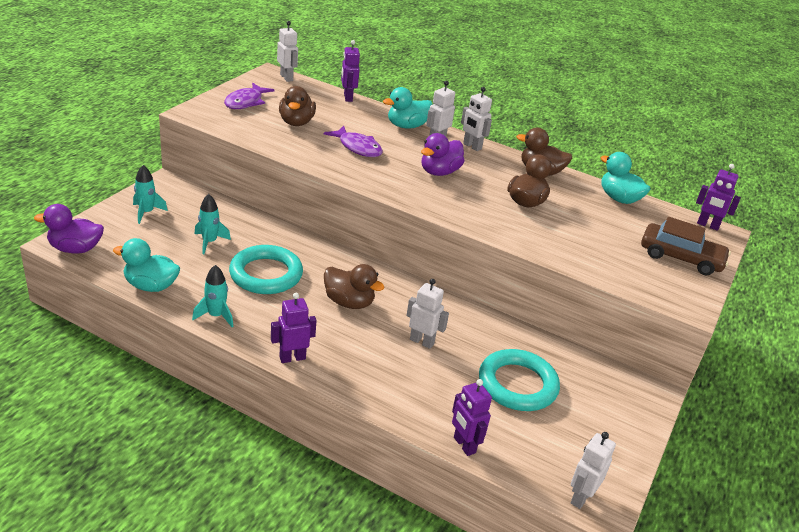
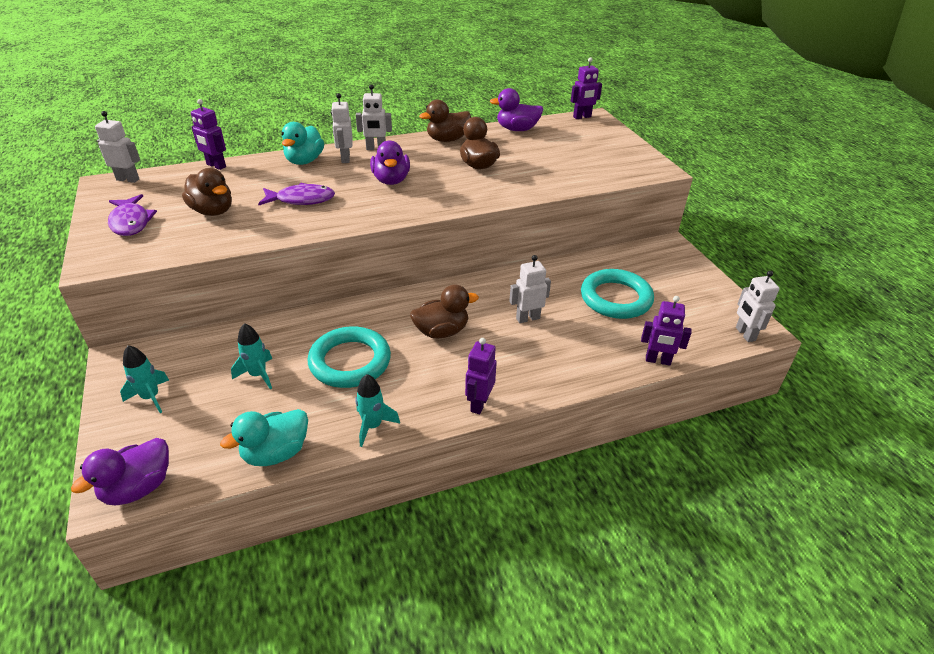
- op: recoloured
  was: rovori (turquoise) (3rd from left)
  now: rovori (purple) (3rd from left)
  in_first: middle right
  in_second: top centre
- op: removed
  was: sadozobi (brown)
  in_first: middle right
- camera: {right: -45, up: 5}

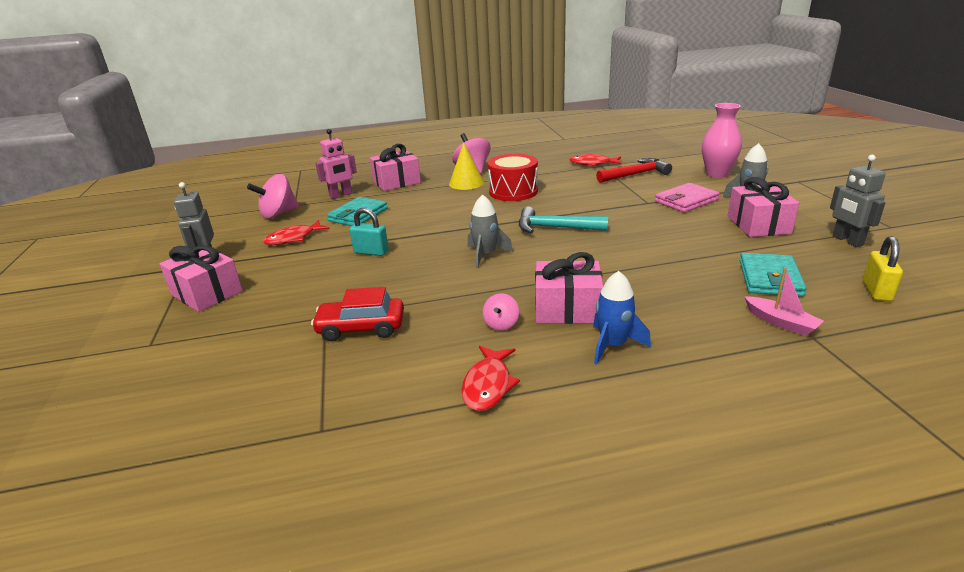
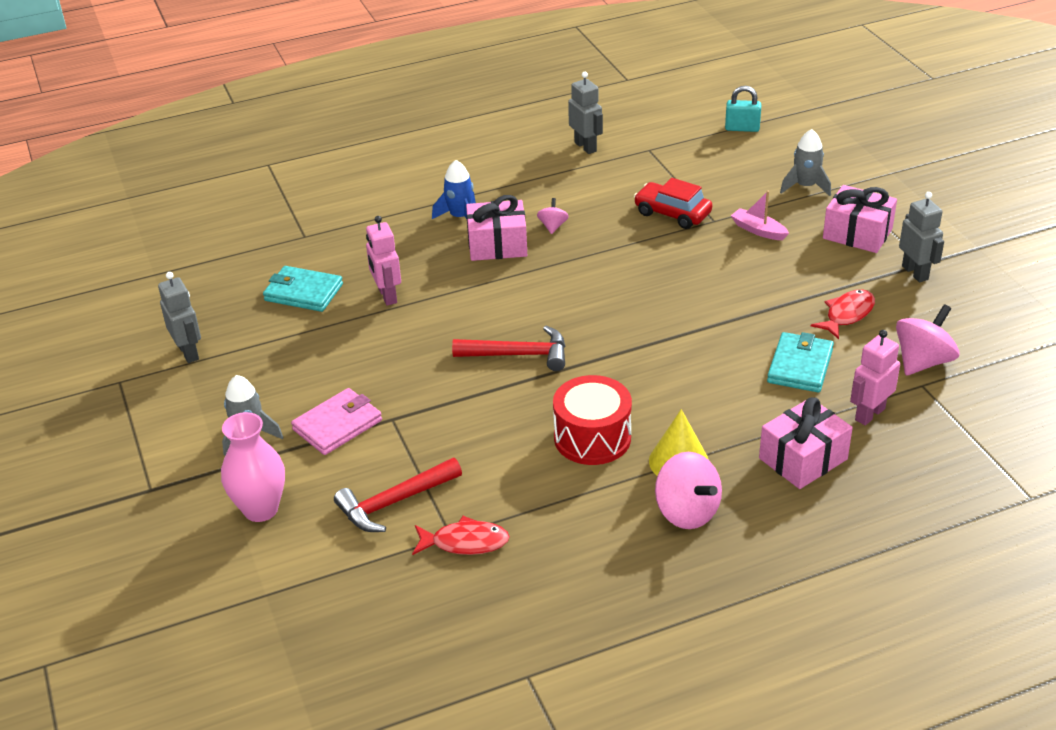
- op: turned
  was: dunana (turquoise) (2nd from left in the first image)
  in_first: middle right
  in_second: middle left
  clockwise: -75
- op: added
  now: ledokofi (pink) (1st from left)
  in_second: centre
- op: recoloured
  was: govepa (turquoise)
  now: govepa (red) (2nd from left)
  in_first: centre
  in_second: centre
- op: added
  now: ledokofi (grey) (2nd from left)
  in_second: top centre
- op: turned
  was: sadozobi (red)
  in_first: centre
  in_second: top centre
  clockwise: -135
- op: moved
  was: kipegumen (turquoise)
  in_first: centre
  in_second: top right
- op: moved
  was: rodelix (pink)
  in_first: middle right
  in_second: top right
- op: moved
  was: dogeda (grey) (1st from left in the first image)
  now: dogeda (grey) (2nd from left)
  in_first: centre
  in_second: top right
- op: removed
  was: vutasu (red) (2nd from left)
  in_first: centre
- op: removed
  was: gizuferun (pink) (4th from left)
  in_first: middle right
- op: removed
  was: kipegumen (yellow)
  in_first: middle right
- camera: {right: 170, up: 10}

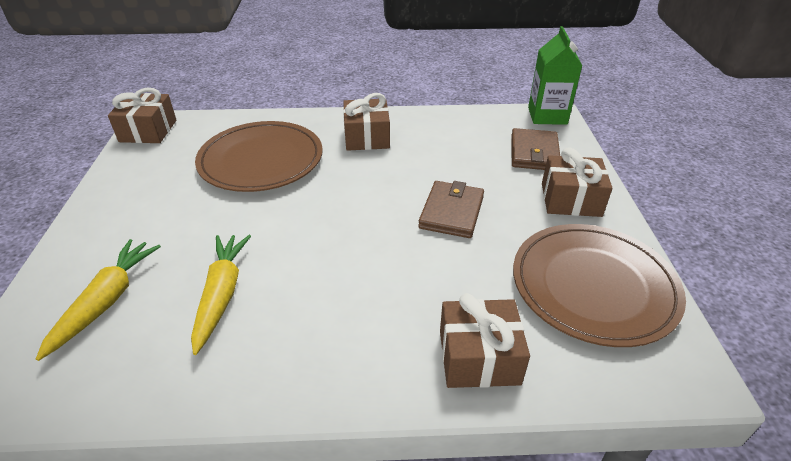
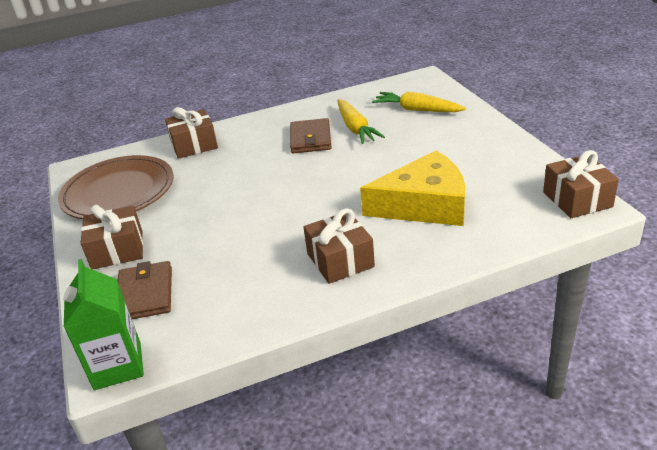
- op: moved
  was: dunana (brown) (1st from left in the first image)
  now: dunana (brown) (2nd from left)
  in_first: centre
  in_second: top centre
- op: replaced
  was: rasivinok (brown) (1st from left)
  now: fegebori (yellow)
  in_first: middle left
  in_second: centre
- op: turned
  was: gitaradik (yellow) (1st from left in the first image)
  in_first: middle left
  in_second: top centre
  clockwise: 120
- camera: {right: 165, up: -5}

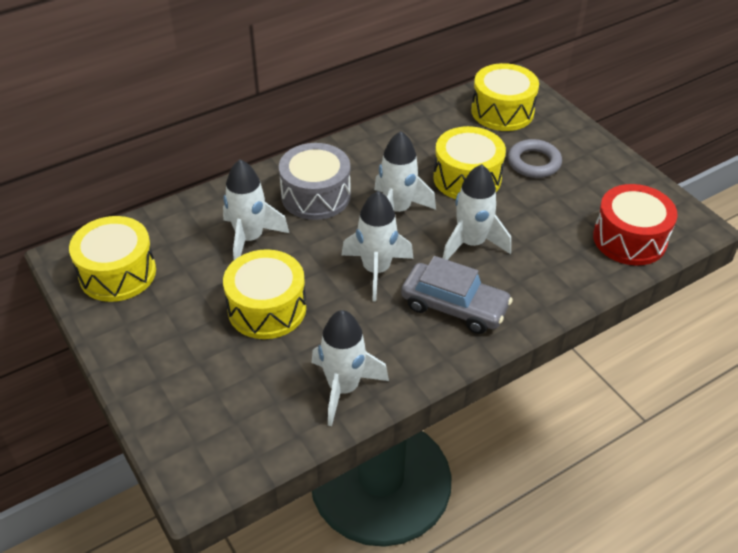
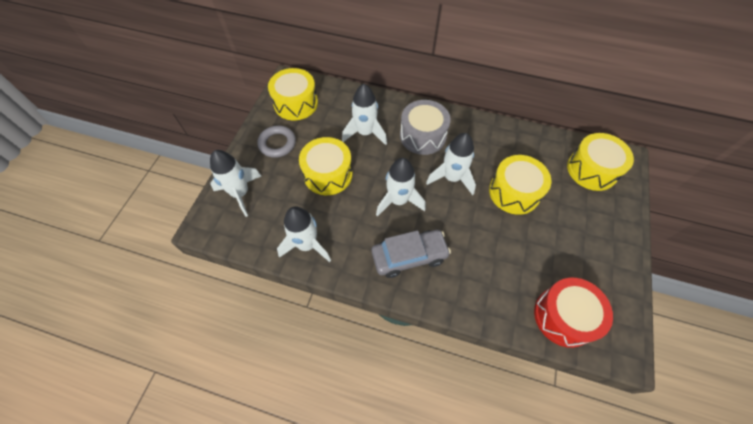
- op: moved
  was: dogeda (white) (5th from left in the first image)
  now: dogeda (white) (1st from left)
  in_first: centre
  in_second: middle left
- op: moved
  was: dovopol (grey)
  in_first: top right
  in_second: top centre
- op: turned
  was: sadozobi (grey)
  in_first: centre
  in_second: centre
  clockwise: -90
- camera: {right: 50, up: 15}

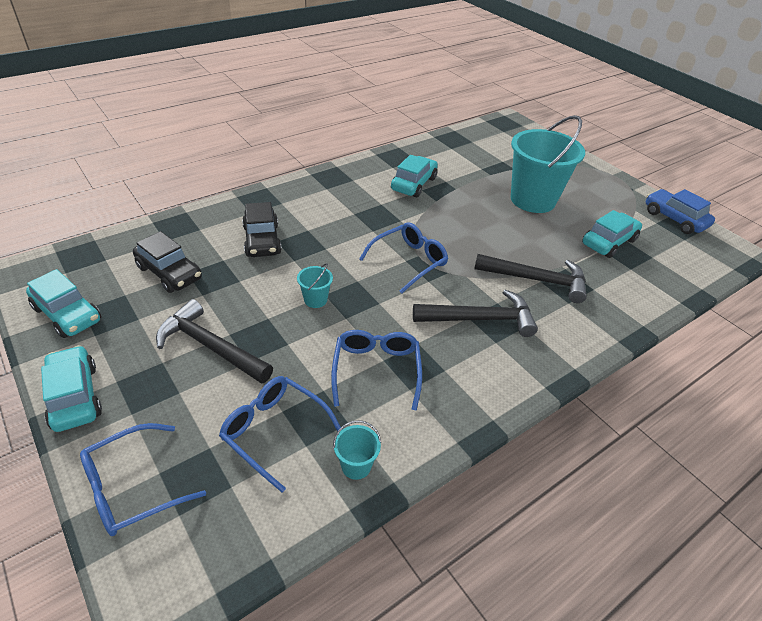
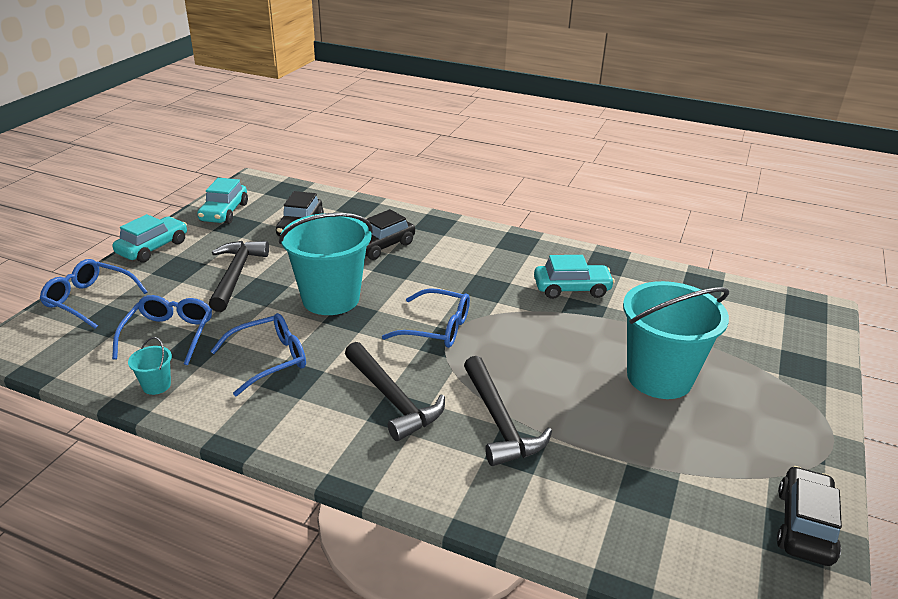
- op: resized
  was: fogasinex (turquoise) (1st from left in the first image)
  in_first: centre
  in_second: centre
  ratio: 2.49
- op: recoloured
  was: sadozobi (blue)
  now: sadozobi (black) (3rd from left)
  in_first: middle right
  in_second: bottom right
- op: removed
  was: sadozobi (turquoise) (4th from left)
  in_first: middle right
- camera: {right: 60, up: -10}

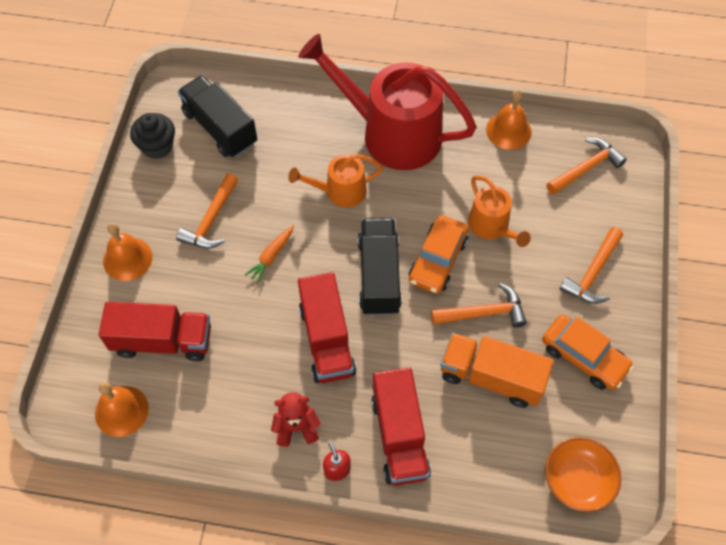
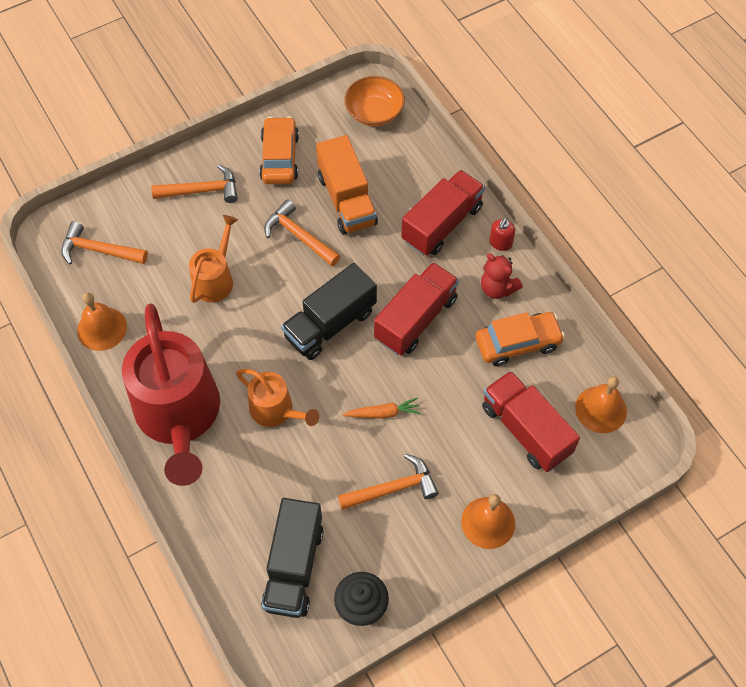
- op: moved
  was: sadozobi (orange) (1st from left in the first image)
  now: sadozobi (orange) (2nd from left)
  in_first: centre
  in_second: middle right
- camera: {right: -130, up: 0}

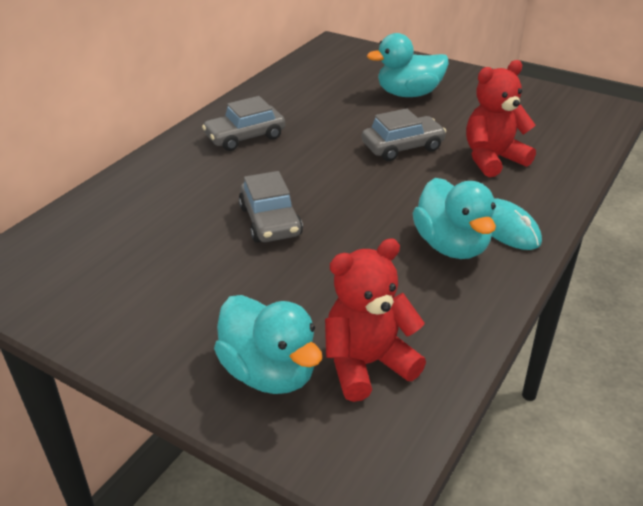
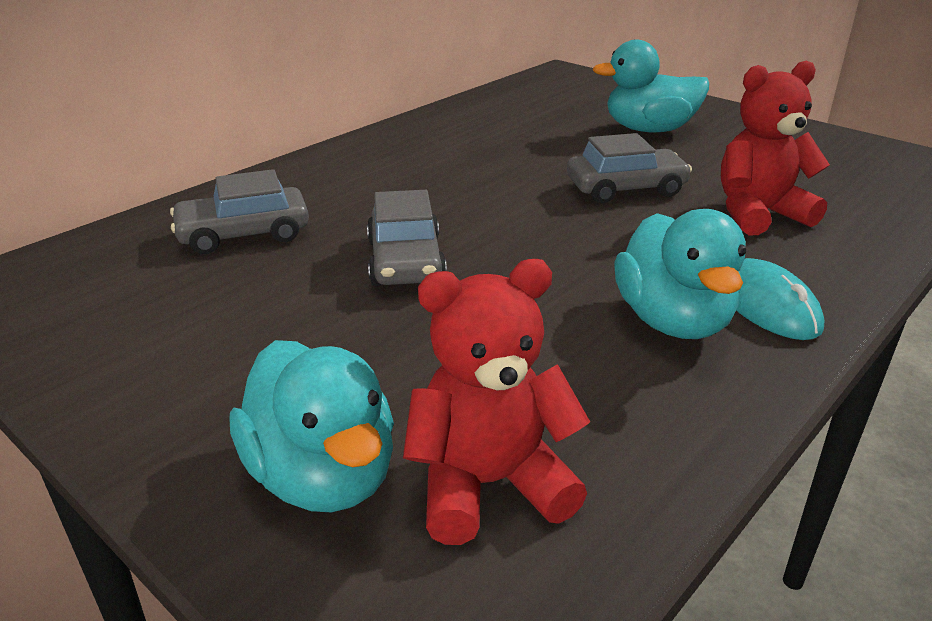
- op: moved
  was: sadozobi (grey) (1st from left)
  in_first: top centre
  in_second: middle left
- camera: {right: 10, up: -5}

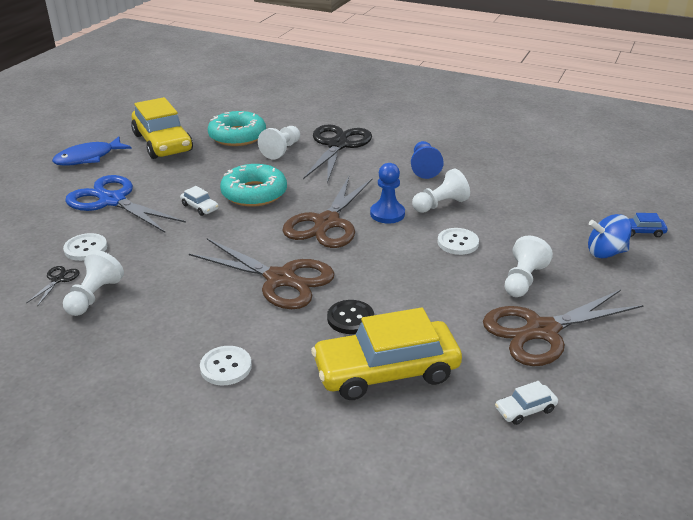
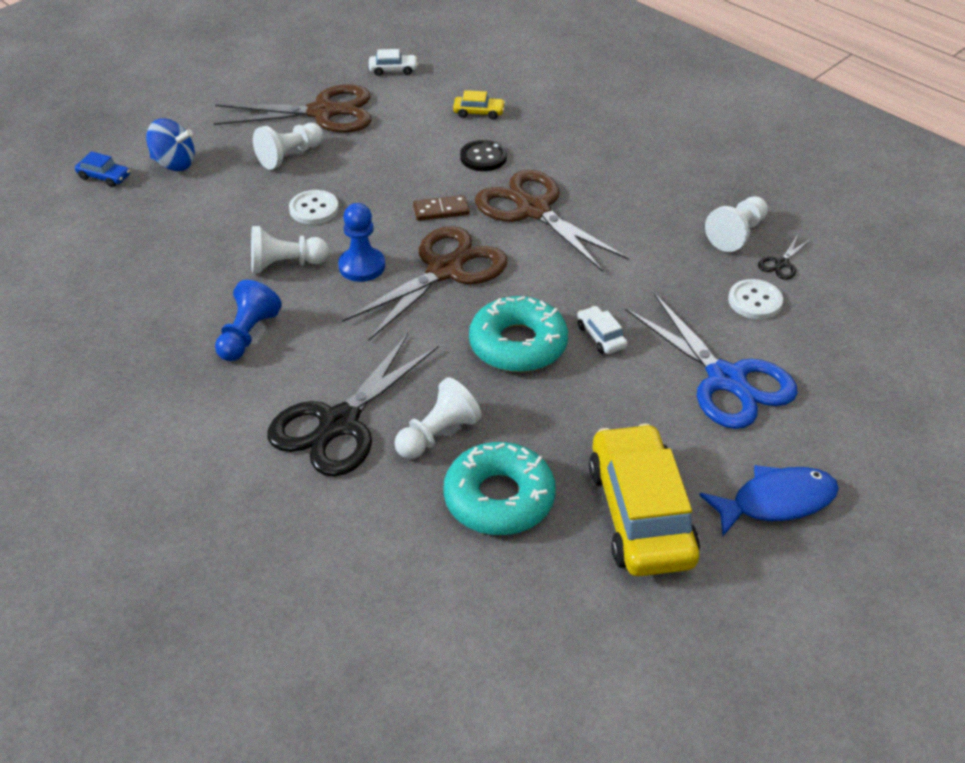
- op: added
  now: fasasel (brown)
  in_second: top centre
- op: resized
  was: sadozobi (yellow) (2nd from left in the first image)
  in_first: bottom centre
  in_second: top centre
  ratio: 0.41
- op: removed
  was: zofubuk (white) (2nd from left)
  in_first: bottom left
- camera: {right: -160, up: 10}

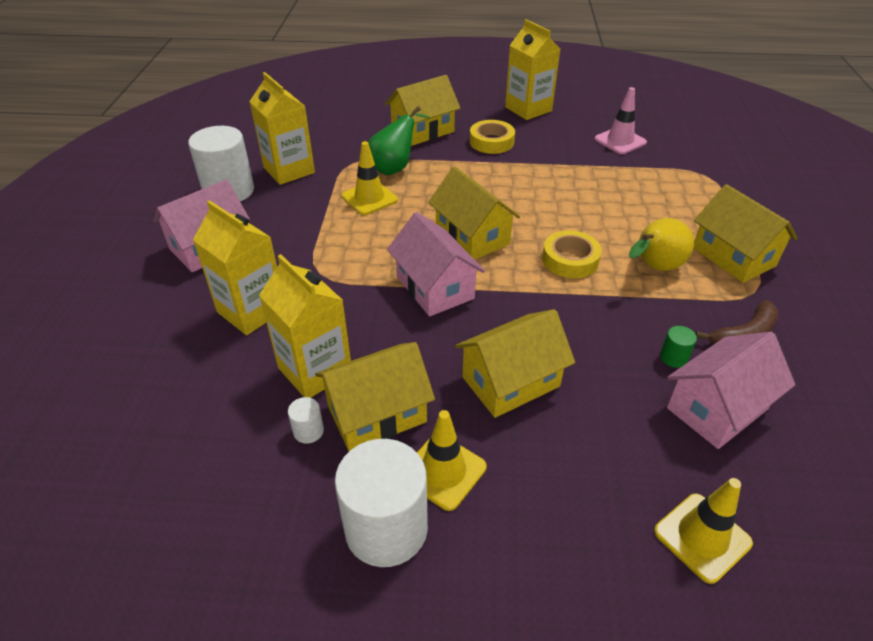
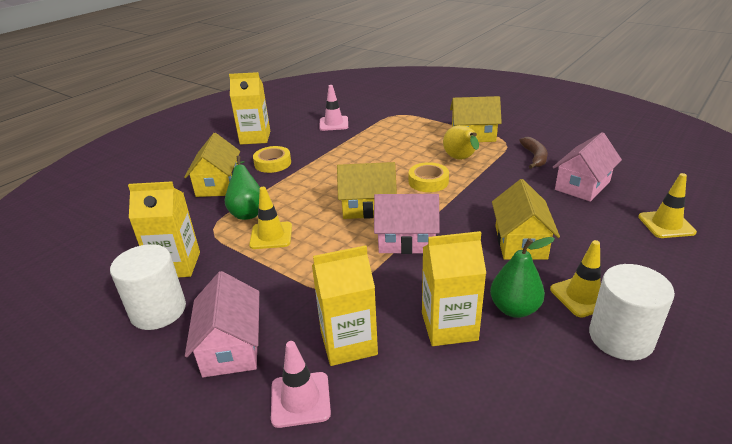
- op: added
  now: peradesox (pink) (1st from left)
  in_second: bottom centre
- op: replaced
  was: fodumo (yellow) (1st from left)
  now: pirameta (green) (2nd from left)
  in_first: centre
  in_second: middle right
- op: turned
  was: fodumo (pink) (3rd from left)
  in_first: middle right
  in_second: middle right
  clockwise: 45
- op: removed
  was: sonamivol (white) (2nd from left)
  in_first: centre
- op: removed
  was: sonamivol (green)
  in_first: middle right
- camera: {right: -55, up: -10}

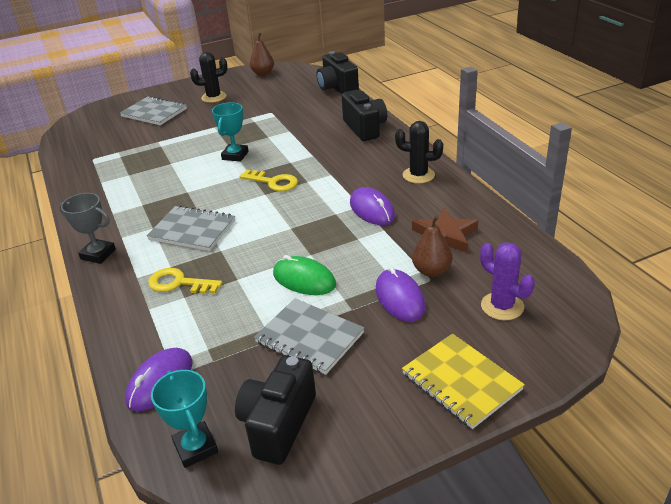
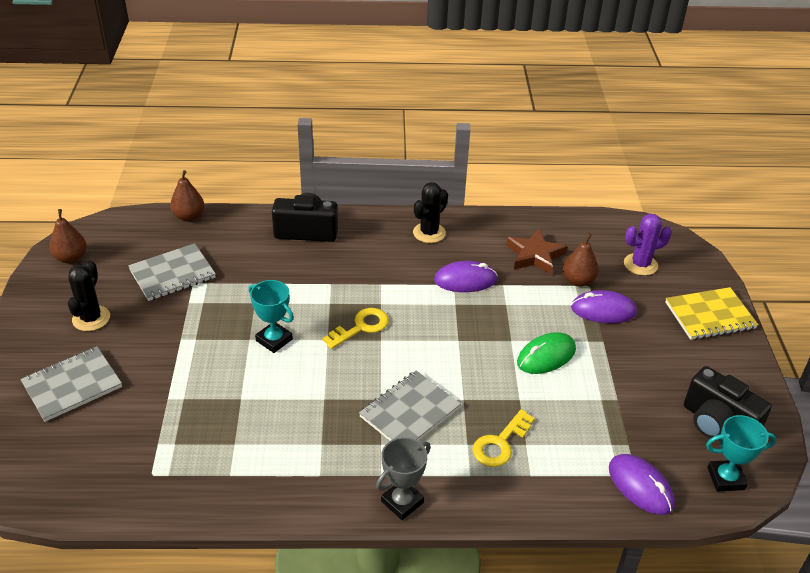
- op: moved
  was: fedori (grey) (3rd from left in the first image)
  now: fedori (grey) (2nd from left)
  in_first: bottom centre
  in_second: middle left
- op: replaced
  was: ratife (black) (2nd from left)
  now: pirameta (brown) (2nd from left)
  in_first: top centre
  in_second: middle left
- camera: {right: -70, up: 5}

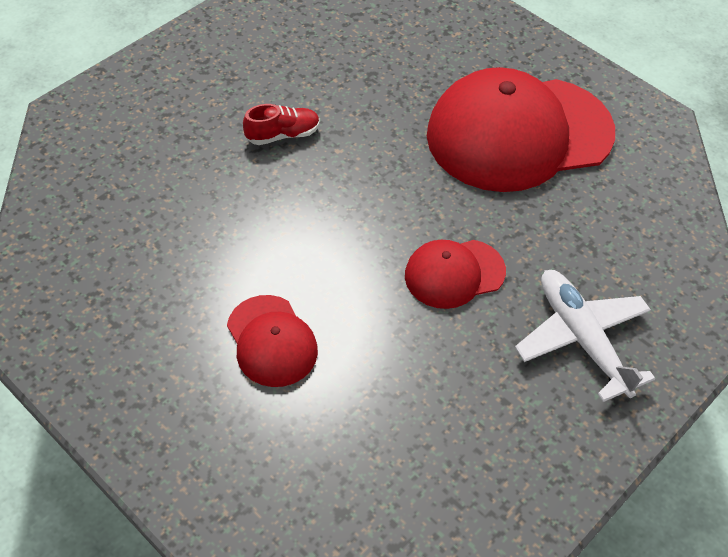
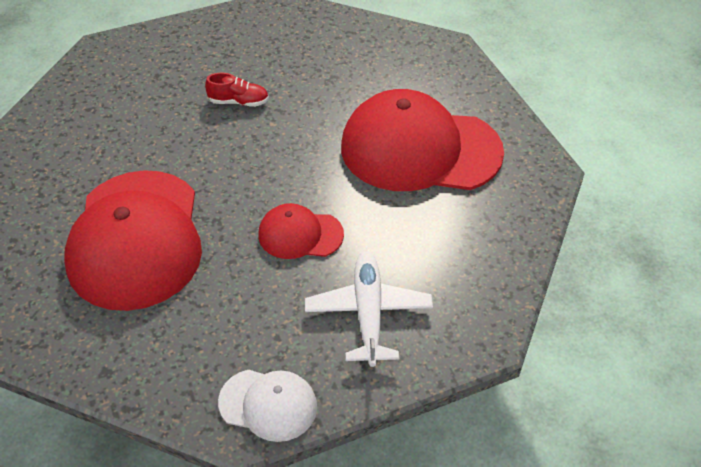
- op: resized
  was: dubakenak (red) (1st from left)
  in_first: centre
  in_second: middle left
  ratio: 2.06
- op: added
  now: dubakenak (white)
  in_second: bottom centre
- camera: {right: 25, up: -5}

